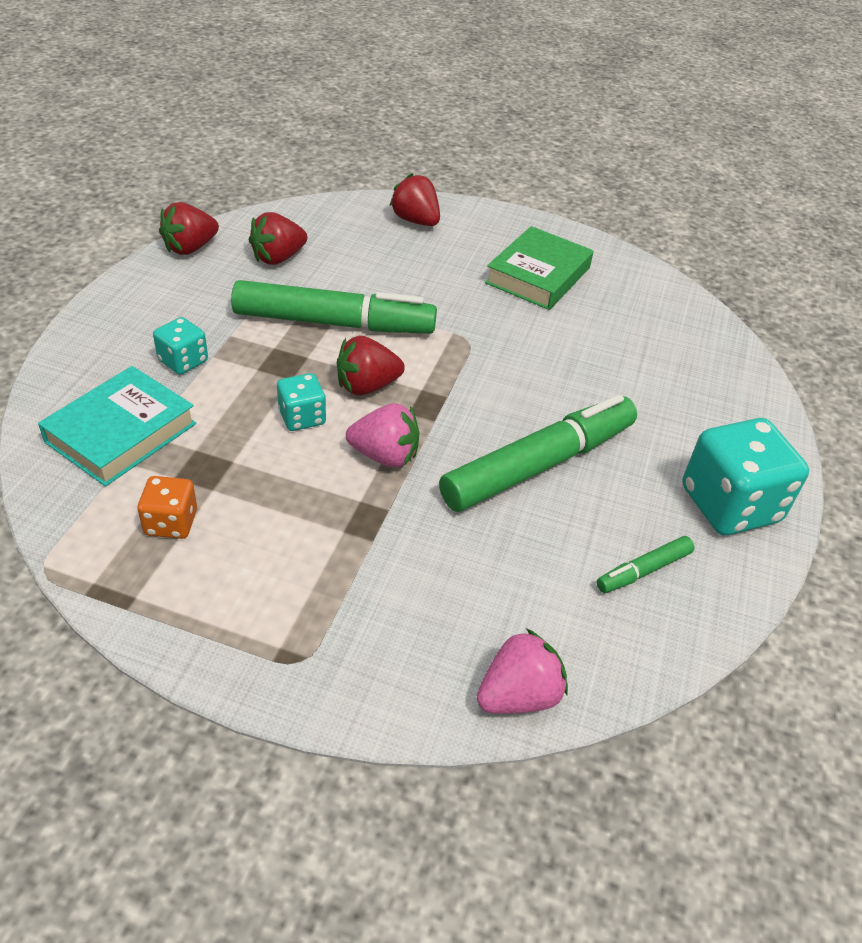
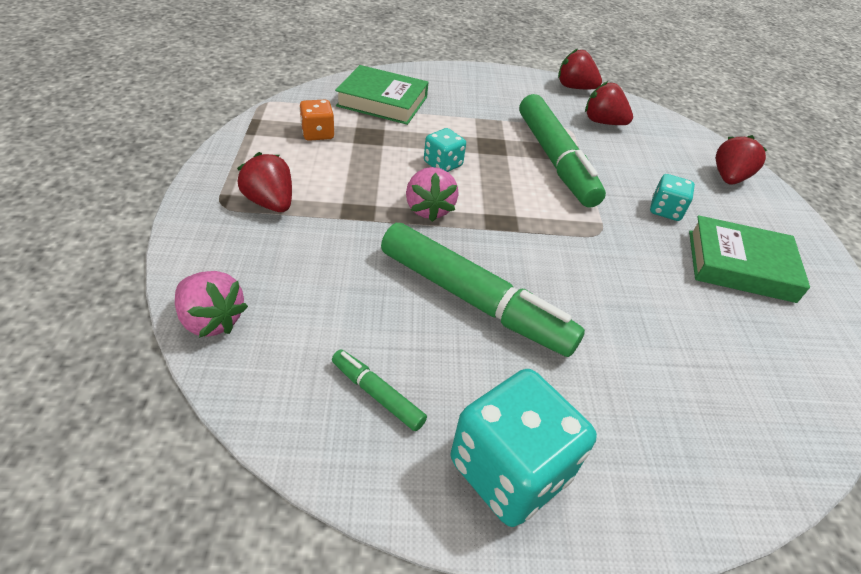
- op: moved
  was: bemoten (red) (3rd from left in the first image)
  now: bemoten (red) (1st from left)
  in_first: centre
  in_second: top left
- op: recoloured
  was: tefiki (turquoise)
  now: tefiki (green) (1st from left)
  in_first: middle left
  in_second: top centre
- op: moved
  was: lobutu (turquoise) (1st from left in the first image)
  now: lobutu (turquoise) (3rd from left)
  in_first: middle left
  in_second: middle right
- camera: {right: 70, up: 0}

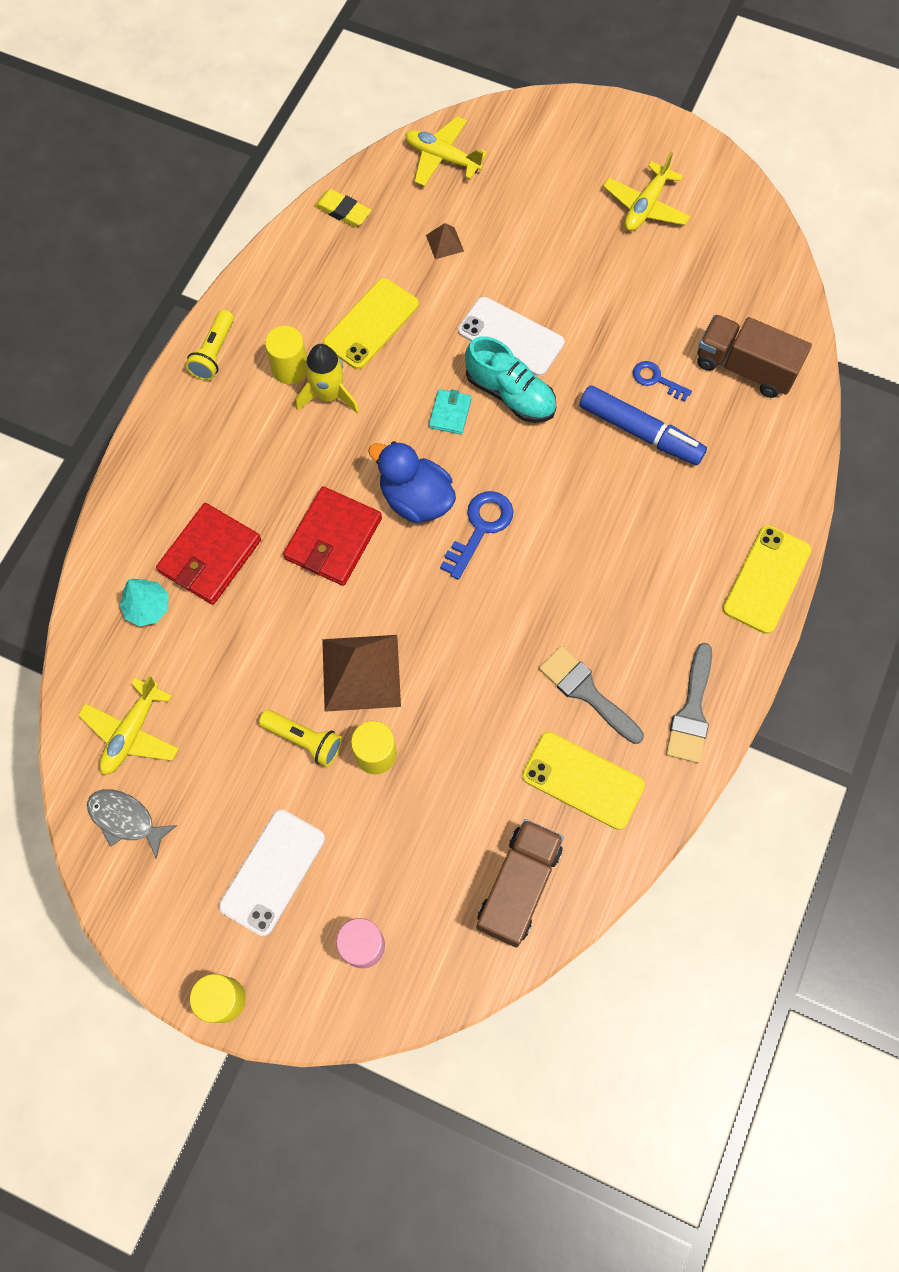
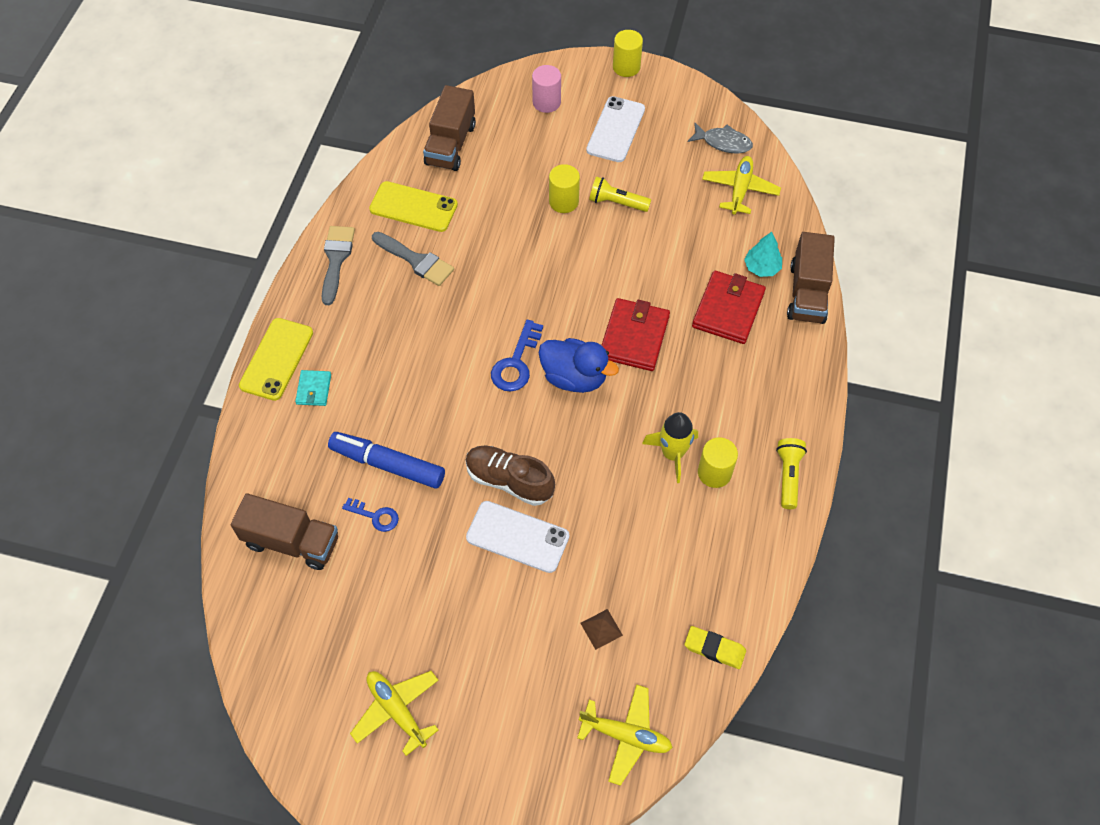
- op: moved
  was: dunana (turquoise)
  in_first: top centre
  in_second: middle left
- op: turned
  was: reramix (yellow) (3rd from left in the first image)
  in_first: top right
  in_second: bottom centre
  clockwise: -60
- op: recoloured
  was: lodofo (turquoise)
  now: lodofo (brown)
  in_first: top centre
  in_second: centre
- op: added
  now: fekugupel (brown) (3rd from left)
  in_second: middle right
- op: removed
  was: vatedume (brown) (1st from left)
  in_first: centre
- op: removed
  was: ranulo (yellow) (1st from left)
  in_first: top centre
- camera: {right: 170, up: -10}

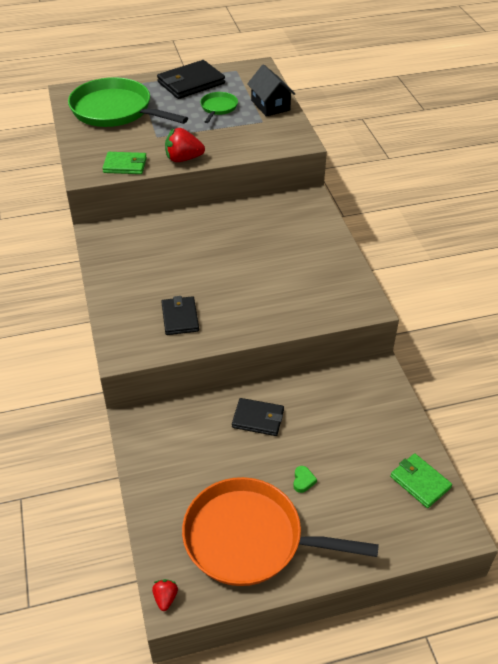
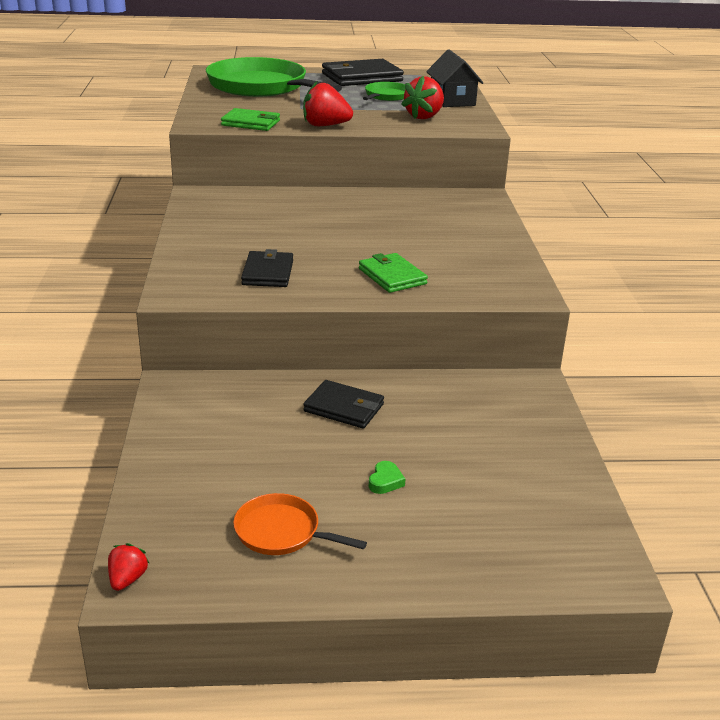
- op: resized
  was: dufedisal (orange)
  in_first: bottom centre
  in_second: bottom centre
  ratio: 0.47
- op: moved
  was: dunana (green) (2nd from left)
  in_first: bottom right
  in_second: centre
- op: added
  now: bemoten (red) (3rd from left)
  in_second: top centre
- camera: {right: 10, up: -15}

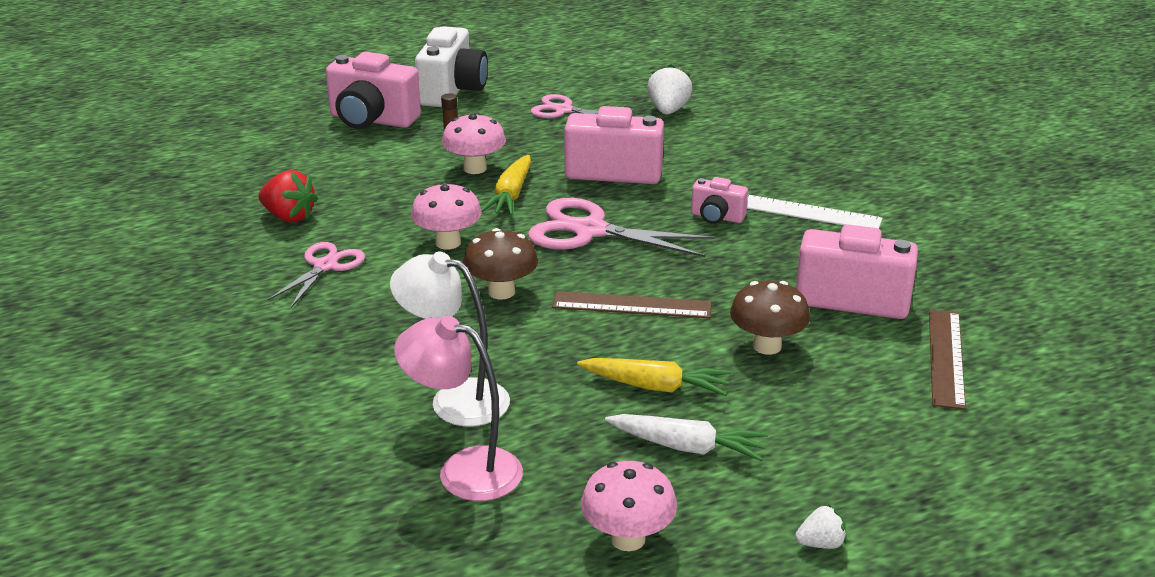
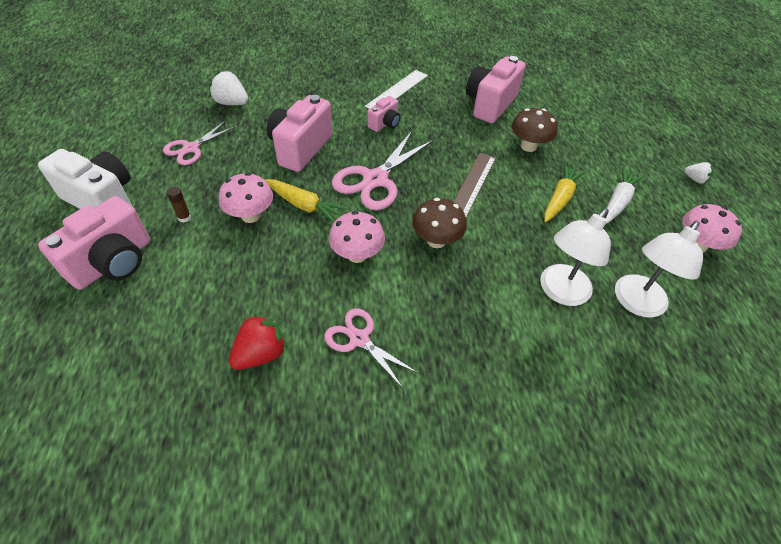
- op: recoloured
  was: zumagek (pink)
  now: zumagek (white) (2nd from left)
  in_first: bottom centre
  in_second: middle right
- op: turned
  was: bemoten (white) (2nd from left)
  in_first: bottom right
  in_second: top right
  clockwise: 120
- op: removed
  was: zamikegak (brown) (2nd from left)
  in_first: middle right
- camera: {right: -75, up: 20}

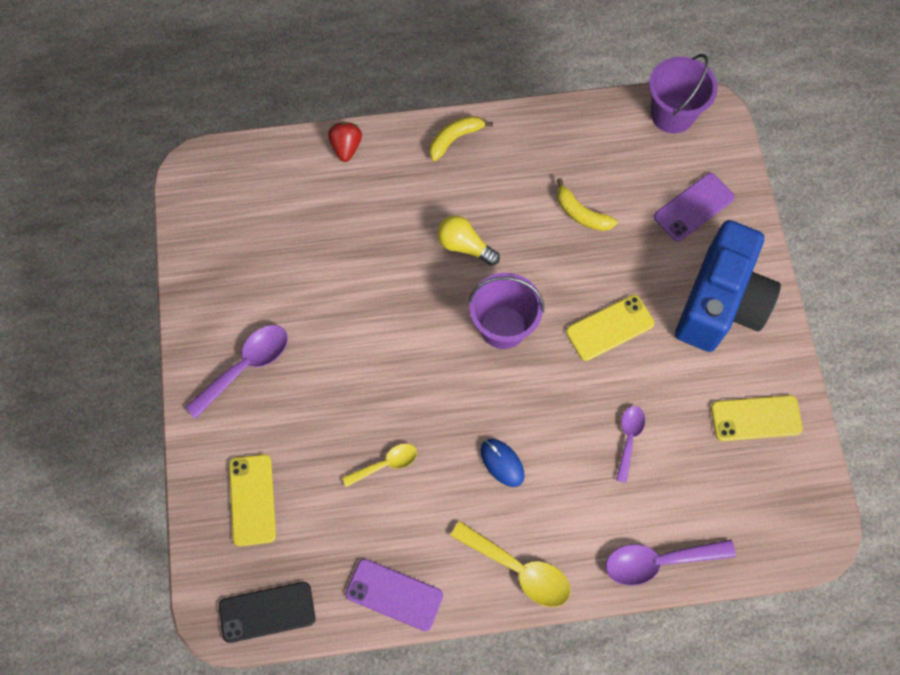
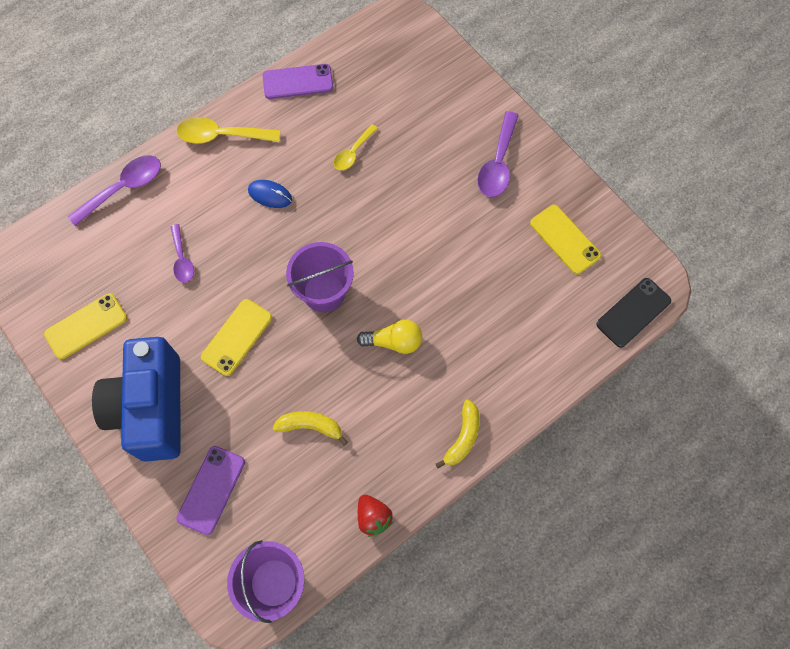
- op: moved
  was: bemoten (red)
  in_first: top centre
  in_second: bottom centre
- op: moved
  was: ranulo (yellow) (1st from left in the first image)
  now: ranulo (yellow) (3rd from left)
  in_first: bottom left
  in_second: middle right
- op: moved
  was: ranulo (black)
  in_first: bottom left
  in_second: middle right
- camera: {right: 150, up: 0}

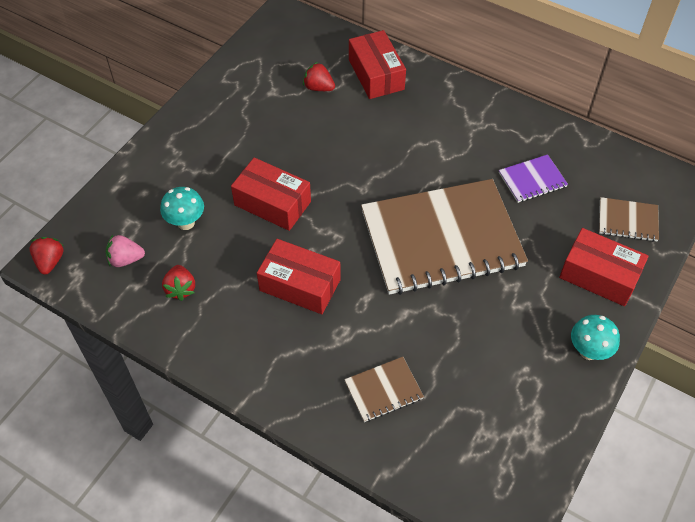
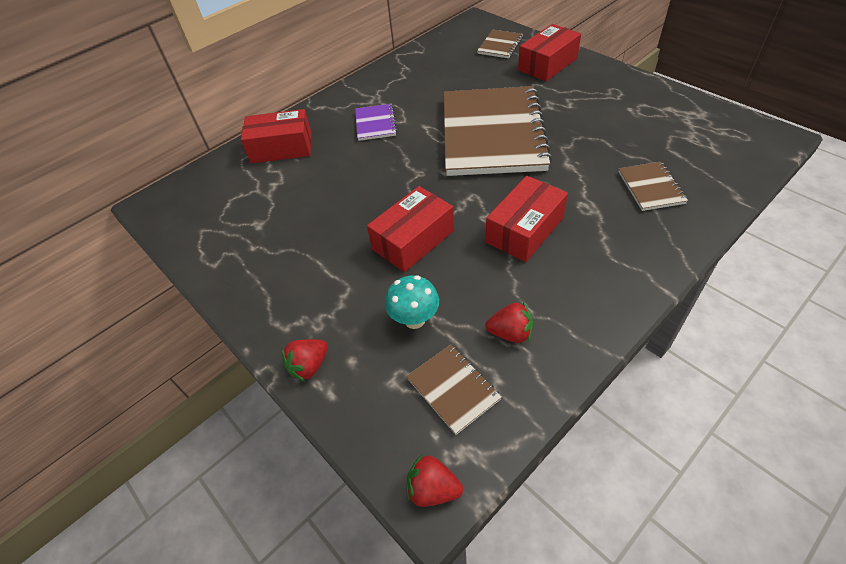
- op: moved
  was: bemoten (red) (3rd from left in the first image)
  now: bemoten (red) (1st from left)
  in_first: top centre
  in_second: centre
- op: moved
  was: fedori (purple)
  in_first: middle right
  in_second: top centre
- op: replaced
  was: bemoten (pink)
  now: fedori (brown) (1st from left)
  in_first: middle left
  in_second: bottom centre
- op: removed
  was: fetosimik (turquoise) (2nd from left)
  in_first: middle right
- camera: {right: -70, up: -5}

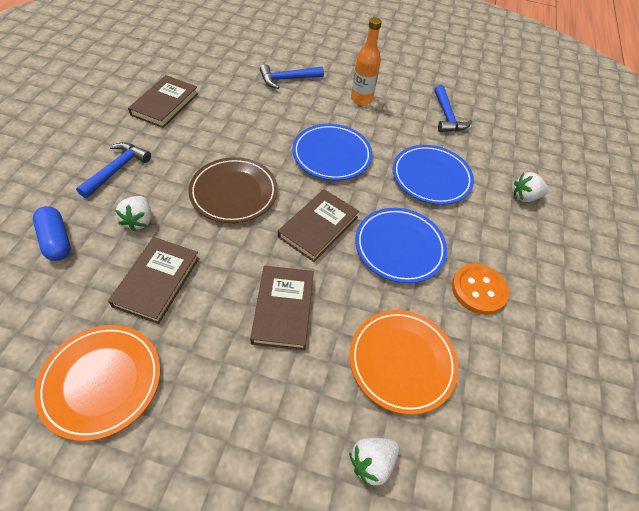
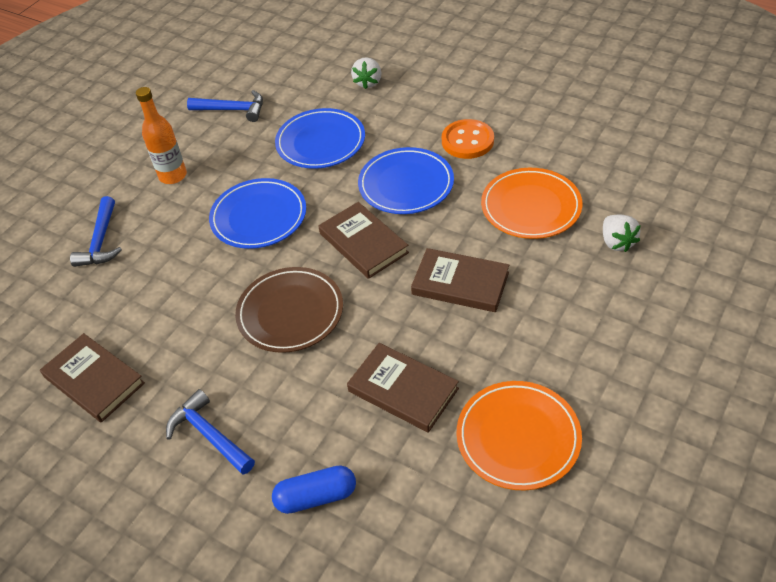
- op: removed
  was: bemoten (white) (1st from left)
  in_first: middle left
- camera: {right: -65, up: -5}

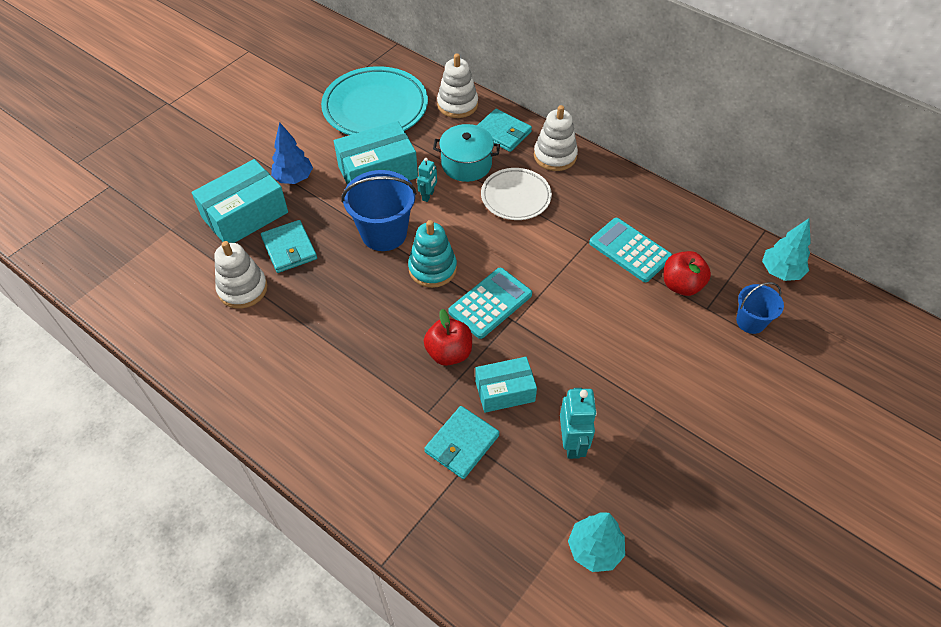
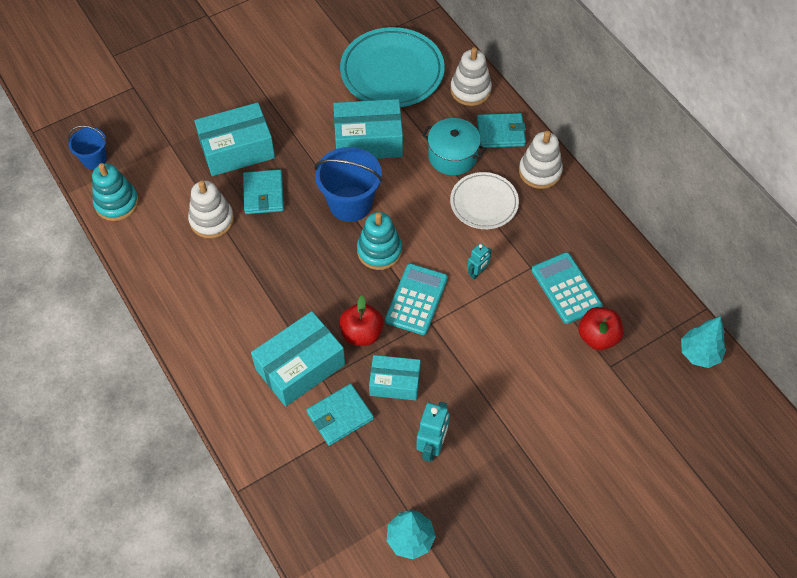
- op: moved
  was: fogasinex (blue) (2nd from left in the first image)
  now: fogasinex (blue) (1st from left)
  in_first: middle right
  in_second: top left
- op: added
  now: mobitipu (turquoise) (1st from left)
  in_second: top left
- op: added
  now: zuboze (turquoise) (2nd from left)
  in_second: centre
- op: turned
  was: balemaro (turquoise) (1st from left)
  in_first: centre
  in_second: centre
  clockwise: -45
- op: moved
  was: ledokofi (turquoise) (1st from left in the first image)
  now: ledokofi (turquoise) (2nd from left)
  in_first: top centre
  in_second: centre
- op: turned
  was: dunana (turquoise) (3rd from left)
  in_first: top centre
  in_second: top centre
  clockwise: -60
- op: removed
  was: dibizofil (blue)
  in_first: top left
- camera: {right: 20, up: 5}

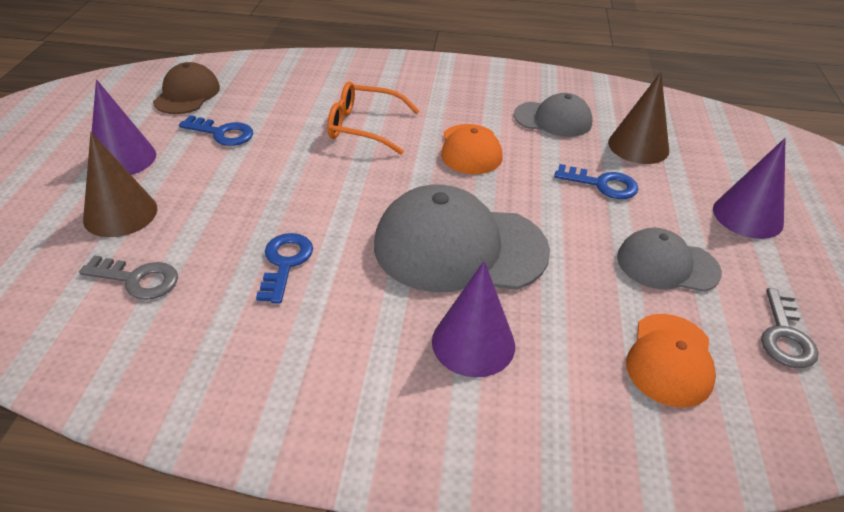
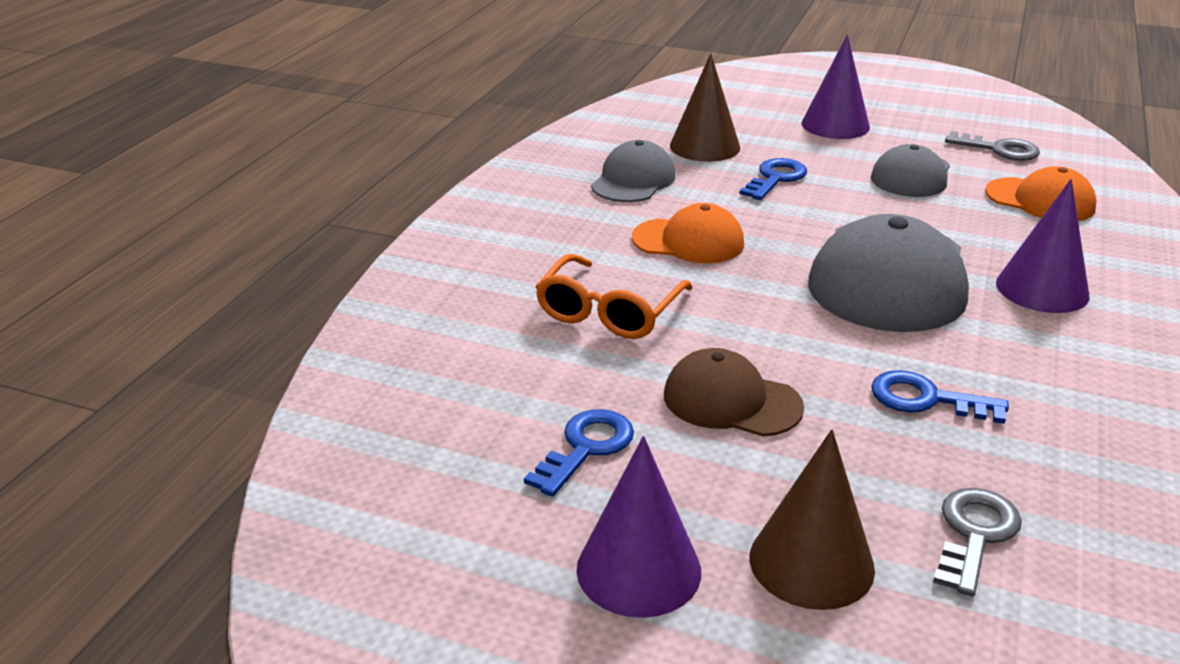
- op: moved
  was: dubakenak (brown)
  in_first: top left
  in_second: centre
- camera: {right: -75, up: -10}

